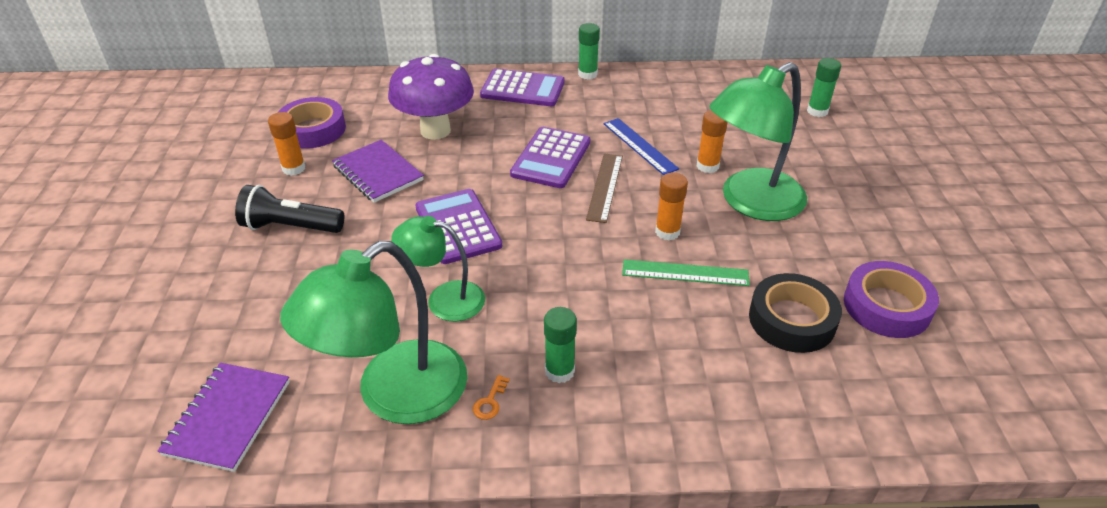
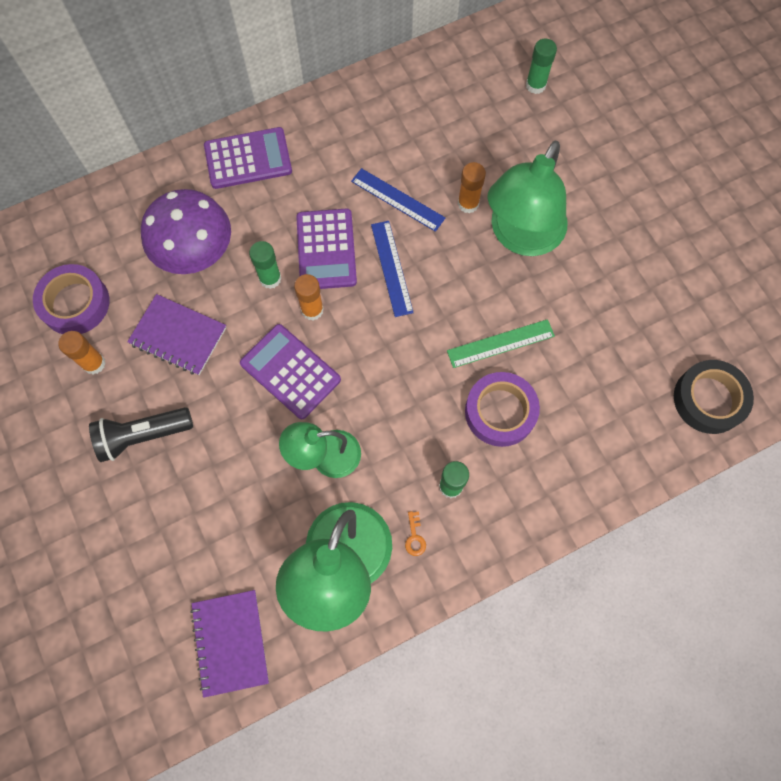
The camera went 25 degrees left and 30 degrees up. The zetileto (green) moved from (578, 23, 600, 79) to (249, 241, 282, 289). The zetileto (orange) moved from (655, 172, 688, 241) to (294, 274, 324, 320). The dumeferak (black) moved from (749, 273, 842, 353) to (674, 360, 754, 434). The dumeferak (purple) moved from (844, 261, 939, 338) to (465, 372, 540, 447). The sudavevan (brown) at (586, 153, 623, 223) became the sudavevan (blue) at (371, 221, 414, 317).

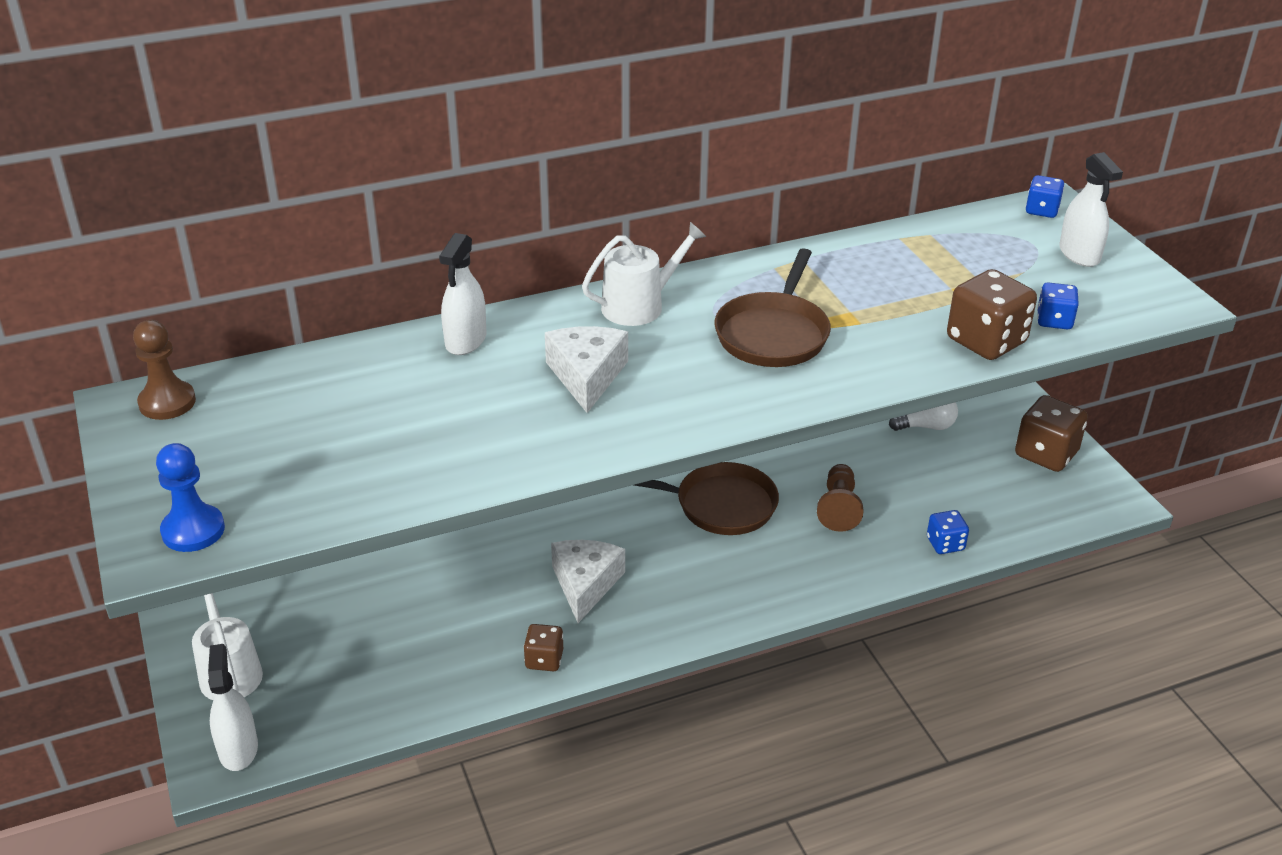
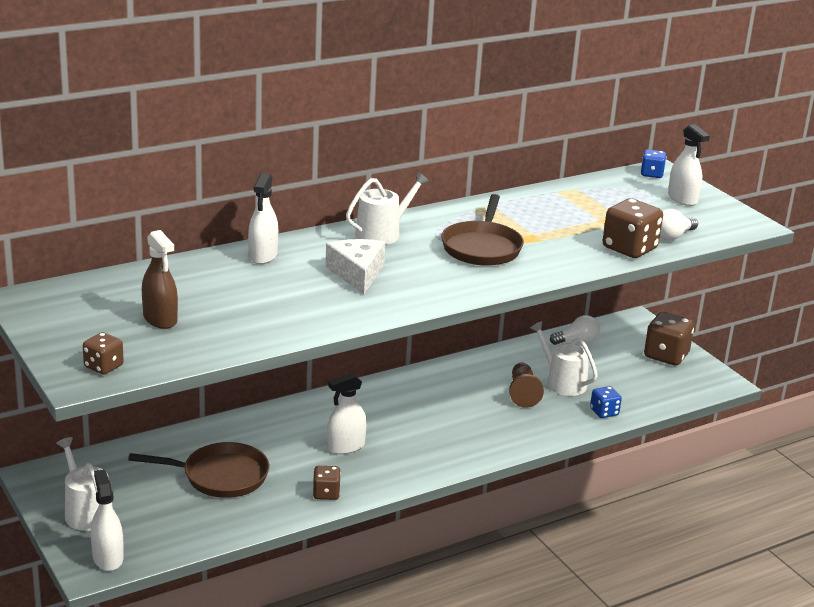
The camera went 10 degrees left and 10 degrees down. The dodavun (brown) at (133, 320, 196, 420) disappeared. The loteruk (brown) at (142, 230, 178, 329) appeared. The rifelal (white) at (530, 321, 598, 396) appeared. The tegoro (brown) moved from (634, 462, 779, 535) to (128, 442, 269, 498). The dodavun (blue) at (156, 443, 225, 552) was replaced by the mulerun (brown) at (83, 332, 124, 375). The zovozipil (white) at (551, 540, 625, 623) was replaced by the loteruk (white) at (327, 373, 367, 454). The mulerun (blue) at (1037, 282, 1079, 330) was replaced by the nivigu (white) at (660, 209, 698, 240).

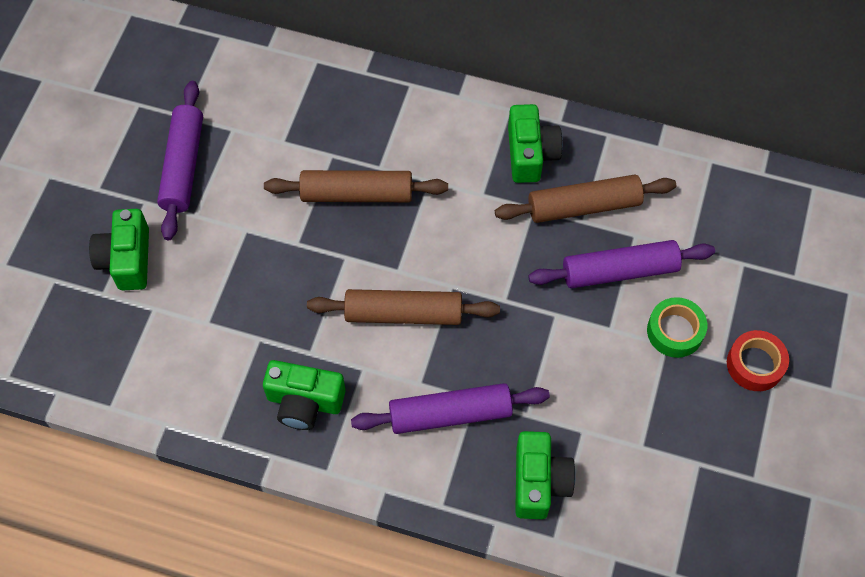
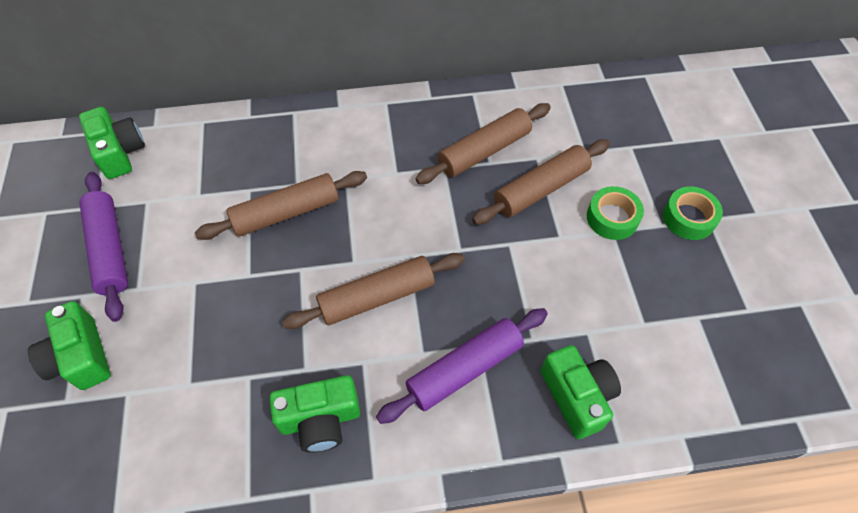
The camera went 25 degrees left and 5 degrees down. The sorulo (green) moved from (508, 104, 563, 183) to (79, 107, 145, 179). The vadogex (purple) at (528, 240, 715, 288) became the vadogex (brown) at (472, 139, 610, 225). The dumeferak (red) at (727, 330, 789, 391) became the dumeferak (green) at (663, 186, 723, 240).

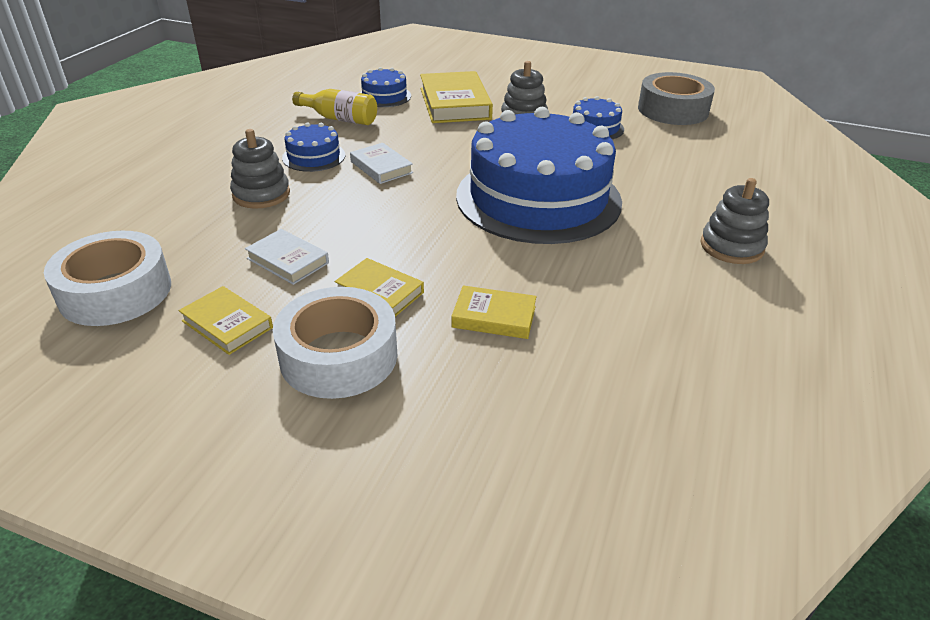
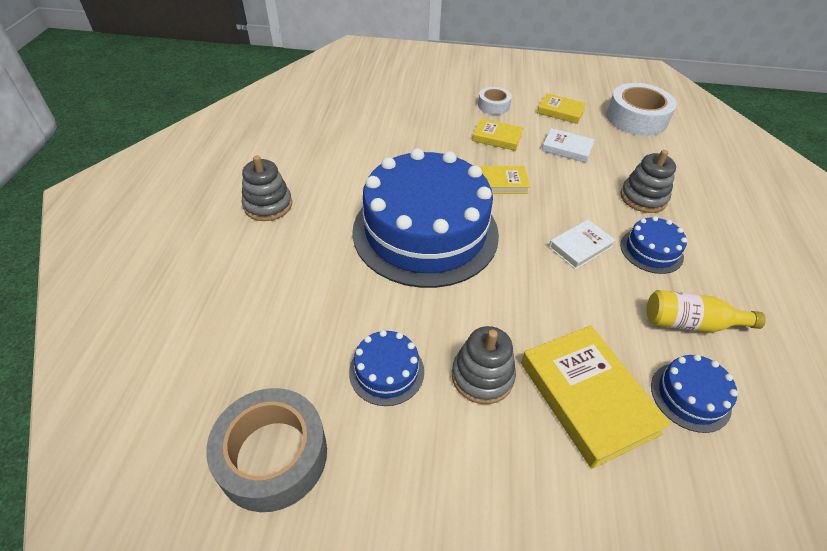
The camera went 165 degrees right and 10 degrees up. The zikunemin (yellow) moved from (451, 285, 536, 339) to (479, 166, 530, 194). The zikunemin (white) at (350, 143, 413, 184) turned 75 degrees counterclockwise. The dumeferak (white) at (273, 287, 398, 399) changed to 0.55 times the size.

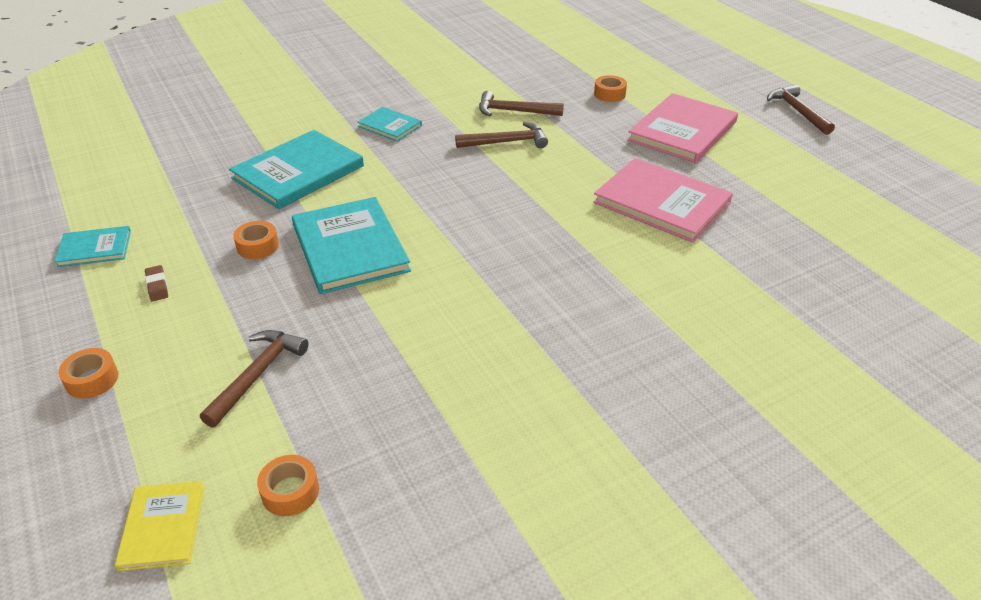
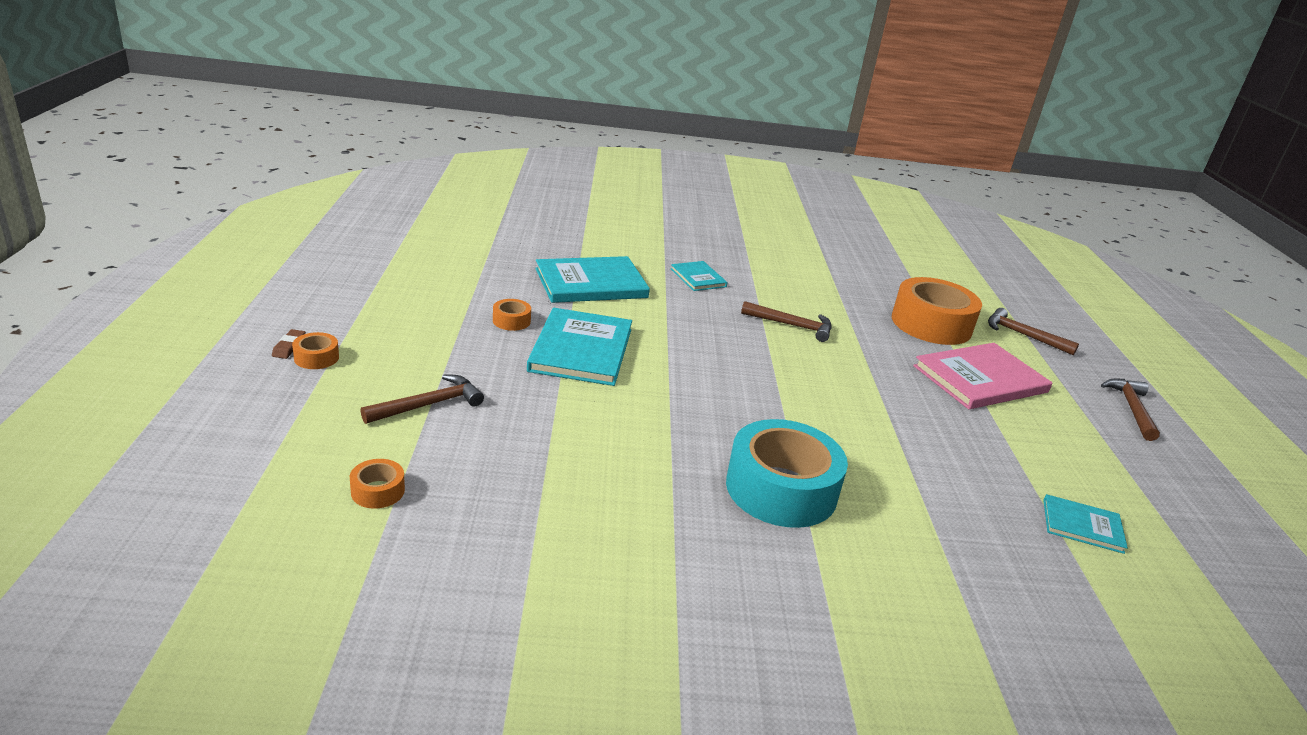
The camera went 25 degrees right and 10 degrees down. The zikunemin (yellow) at (115, 481, 205, 571) disappeared. The zikunemin (pink) at (593, 158, 733, 243) disappeared. The dumeferak (turquoise) at (726, 419, 848, 528) appeared. The zikunemin (turquoise) moved from (54, 226, 131, 267) to (1043, 494, 1128, 554). The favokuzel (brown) moved from (145, 265, 168, 301) to (272, 329, 306, 359). The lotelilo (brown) moved from (479, 91, 564, 116) to (988, 308, 1079, 355). The dumeferak (orange) at (594, 75, 627, 102) changed to 2.36 times the size.

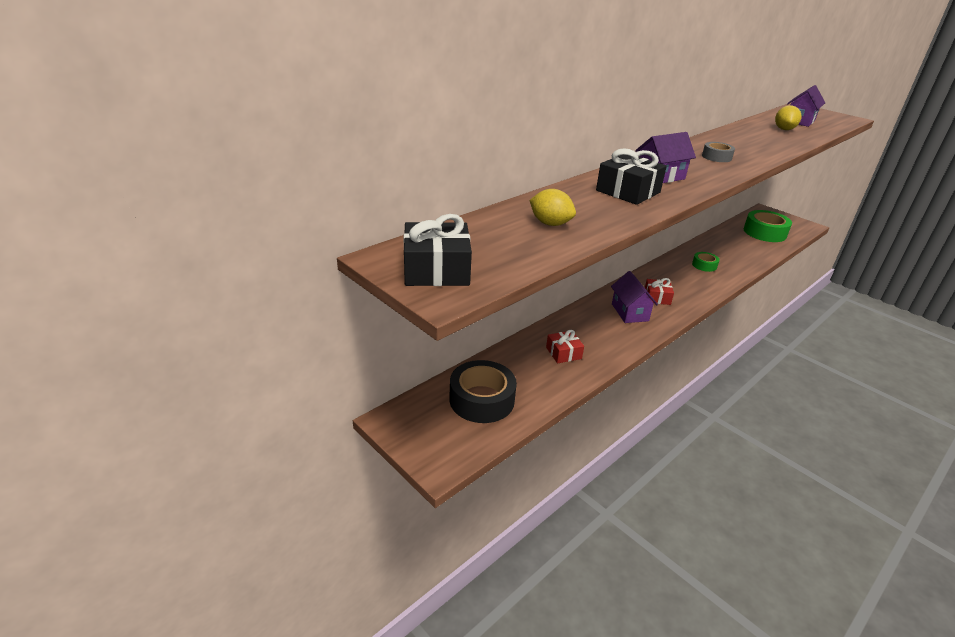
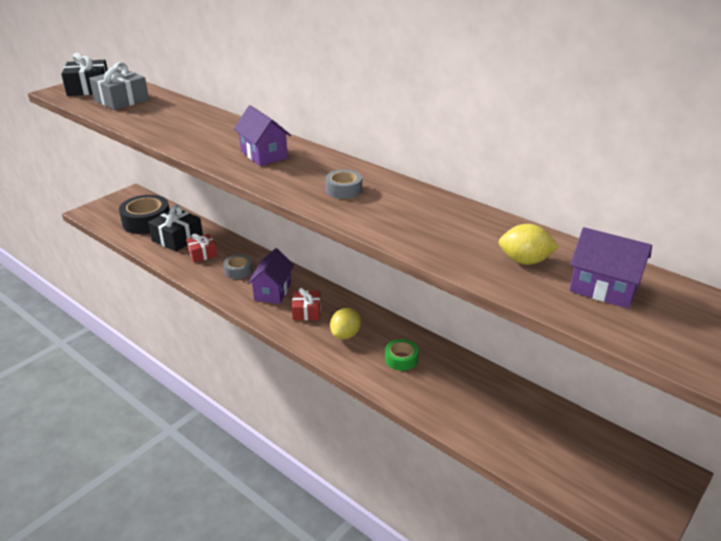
The camera went 85 degrees right and 0 degrees up. The dumeferak (green) at (744, 210, 792, 242) disappeared. The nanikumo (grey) at (89, 62, 149, 110) appeared. The dumeferak (grey) at (223, 255, 253, 279) appeared. The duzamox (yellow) moved from (529, 189, 576, 226) to (330, 308, 361, 339). The nanikumo (black) moved from (596, 148, 667, 205) to (148, 205, 203, 252). The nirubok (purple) at (611, 271, 658, 323) turned 60 degrees counterclockwise.

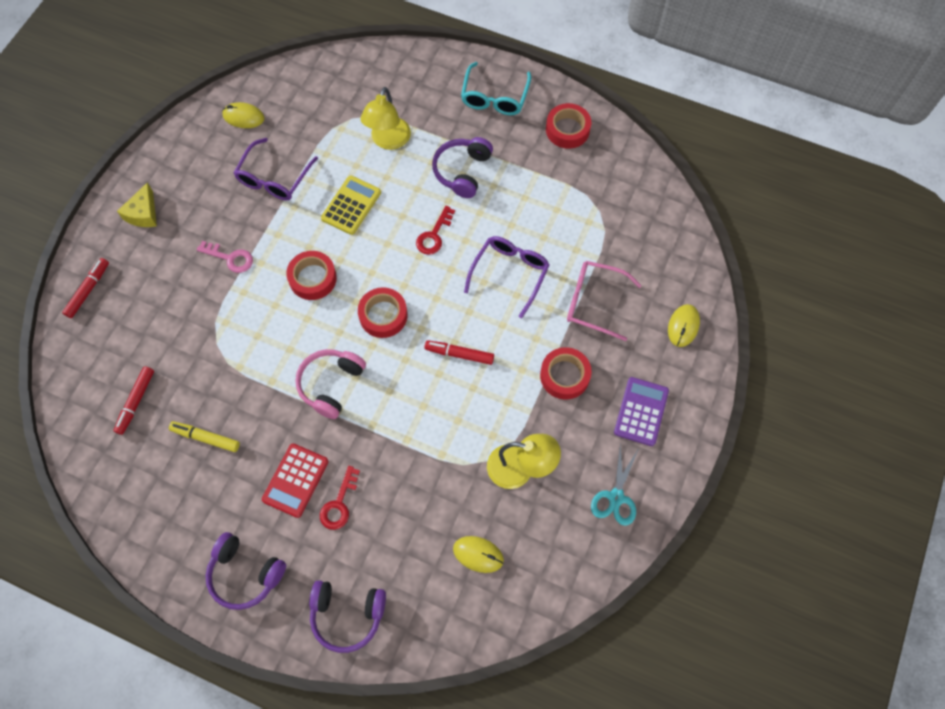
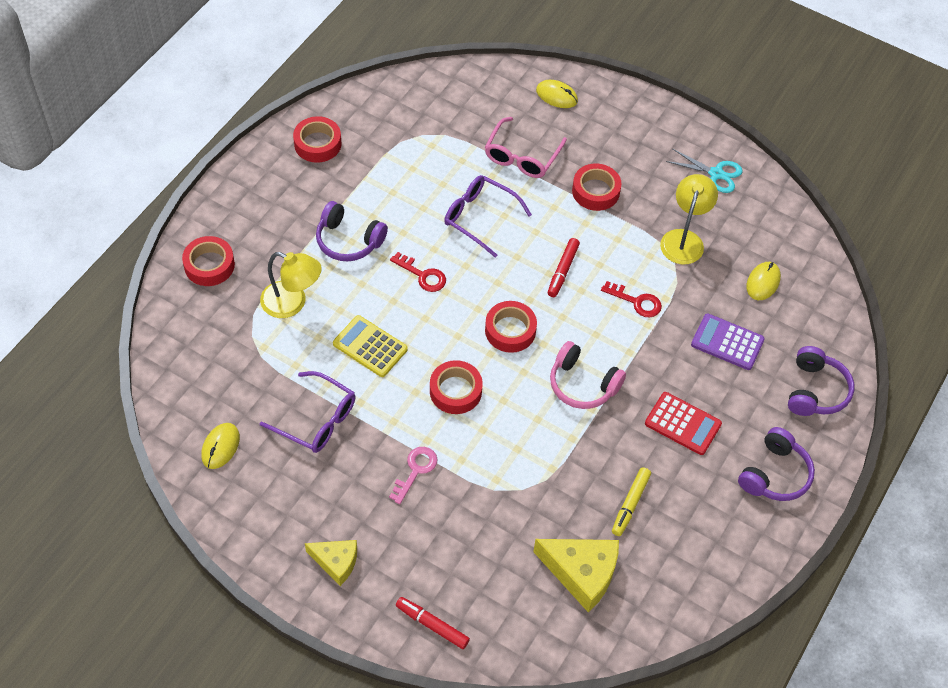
The camera went 85 degrees left and 10 degrees down. The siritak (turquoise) at (461, 62, 531, 115) disappeared. The dumeferak (red) at (182, 236, 235, 286) appeared. The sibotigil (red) moved from (320, 466, 360, 530) to (601, 281, 662, 317). The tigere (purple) moved from (614, 377, 669, 446) to (691, 313, 765, 370). The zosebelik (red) at (114, 366, 154, 435) was replaced by the zovozipil (yellow) at (533, 539, 619, 612).

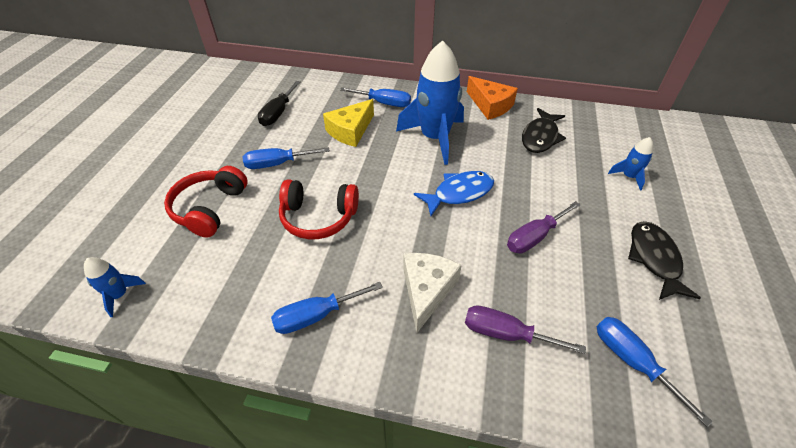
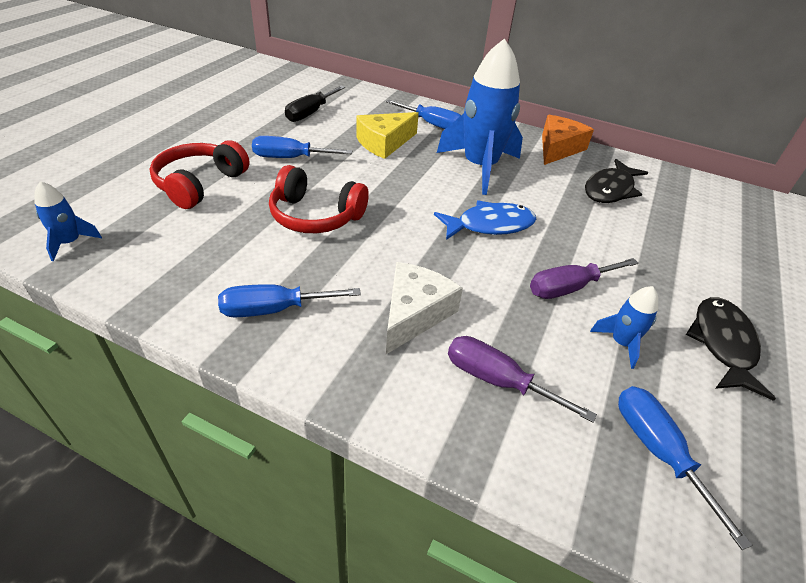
The camera went 10 degrees right and 5 degrees down. The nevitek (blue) moved from (608, 137, 653, 190) to (590, 286, 658, 369). The zovozipil (orange) at (467, 76, 518, 120) turned 120 degrees counterclockwise.

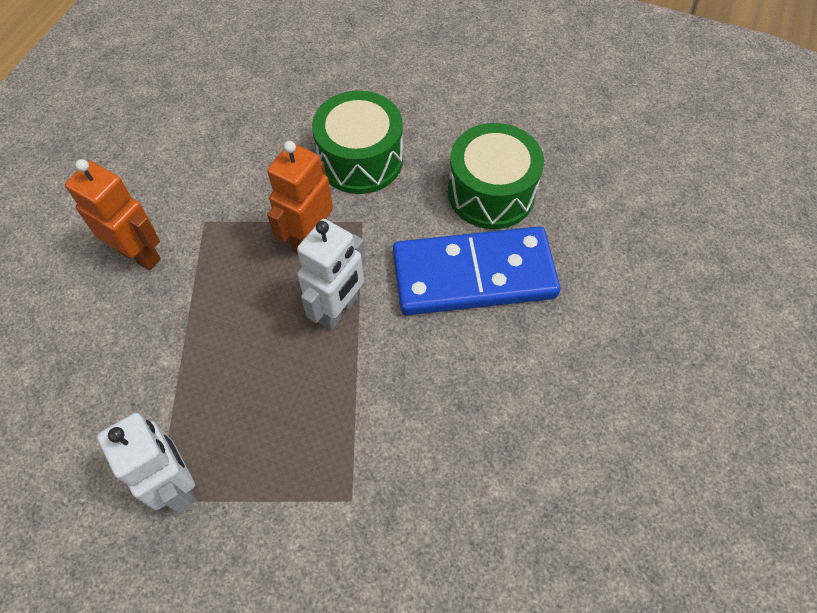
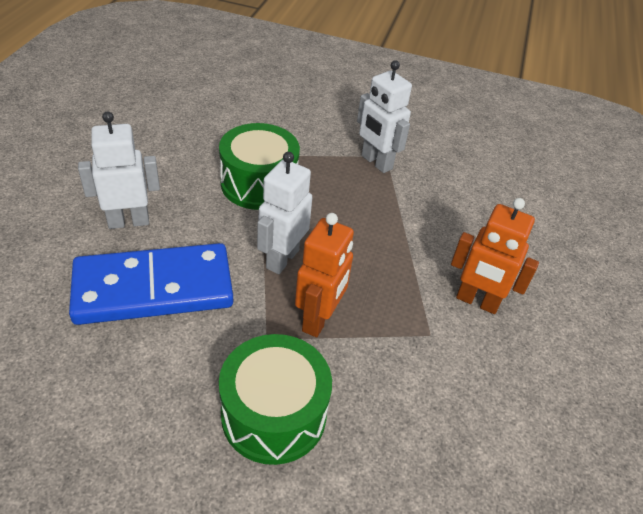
The camera went 170 degrees right and 15 degrees down. The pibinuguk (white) at (78, 111, 160, 229) appeared. The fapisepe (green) moved from (448, 123, 544, 229) to (219, 123, 300, 210).

